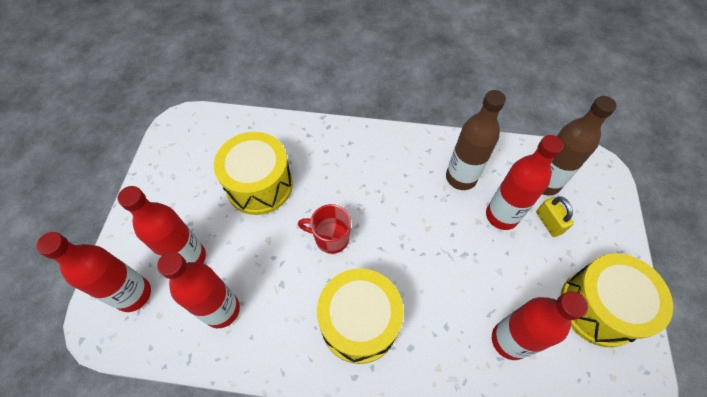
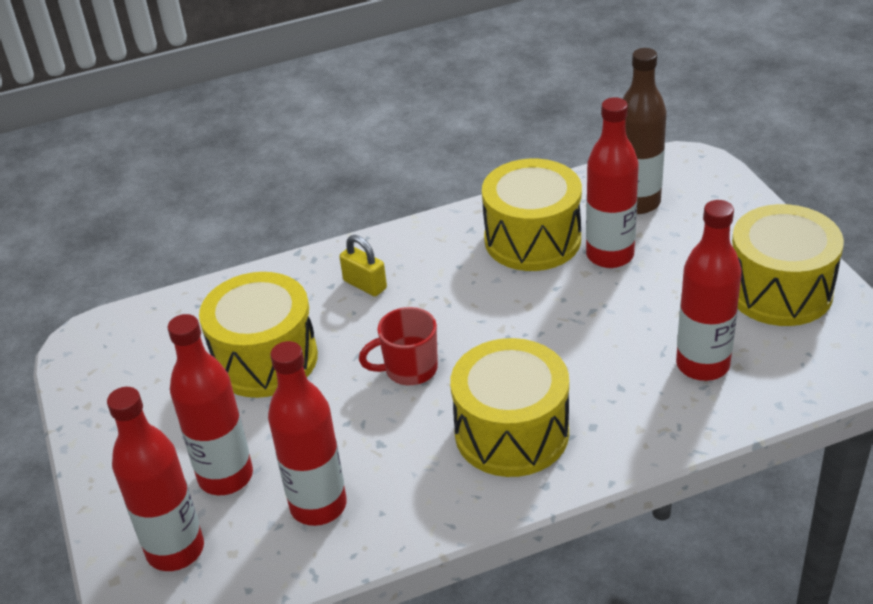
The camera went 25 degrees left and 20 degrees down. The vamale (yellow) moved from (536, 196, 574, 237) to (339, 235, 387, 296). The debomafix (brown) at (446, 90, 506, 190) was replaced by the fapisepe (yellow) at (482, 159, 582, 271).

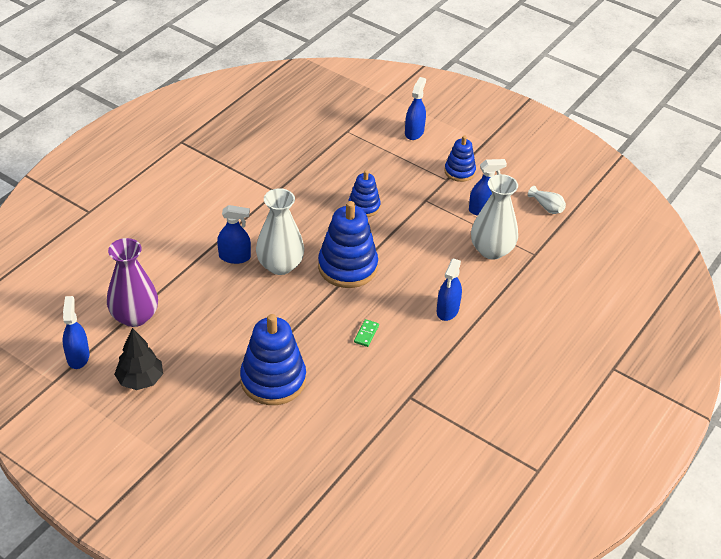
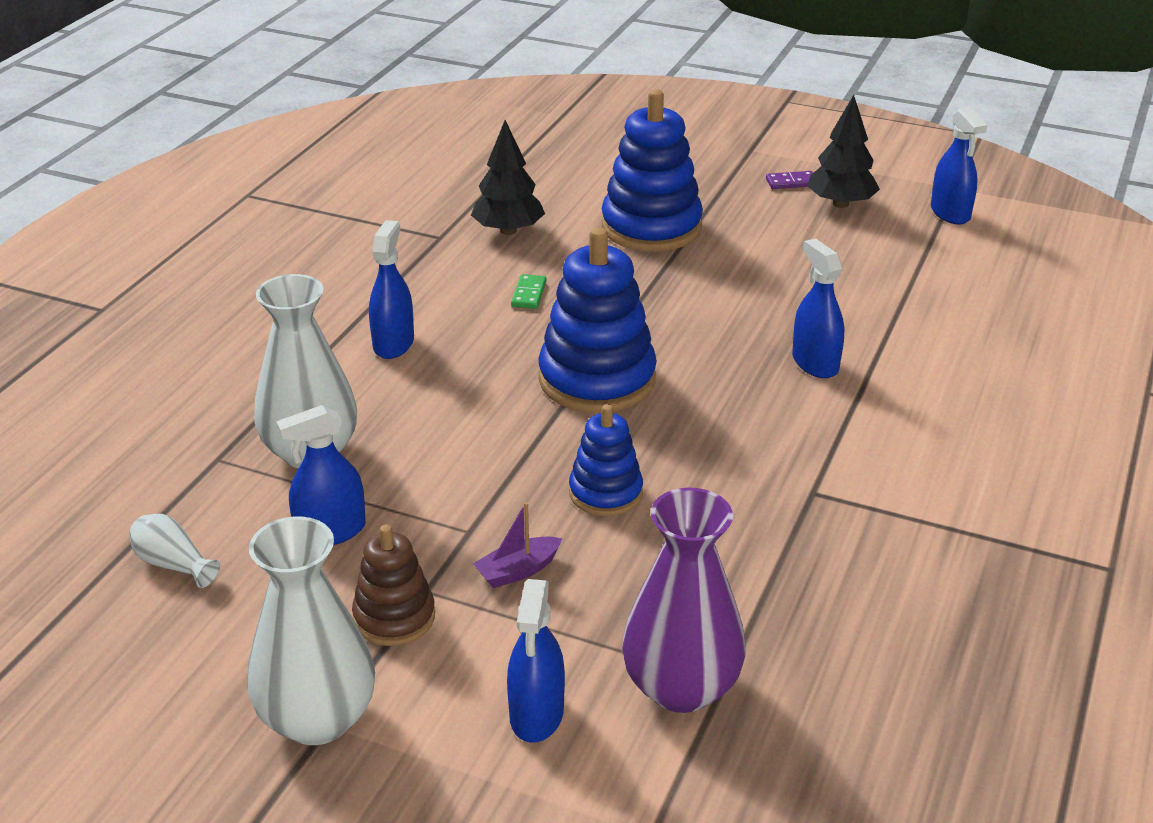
The camera went 170 degrees right and 10 degrees down. The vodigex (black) at (471, 120, 545, 235) appeared. The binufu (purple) at (473, 502, 562, 588) appeared. The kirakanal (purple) at (766, 171, 813, 189) appeared. The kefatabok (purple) moved from (107, 238, 158, 327) to (622, 488, 746, 713). The kefatabok (white) moved from (256, 188, 304, 275) to (247, 517, 375, 745). The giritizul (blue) at (444, 135, 476, 182) became the giritizul (brown) at (352, 525, 435, 646). The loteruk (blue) at (217, 205, 251, 264) turned 75 degrees clockwise.

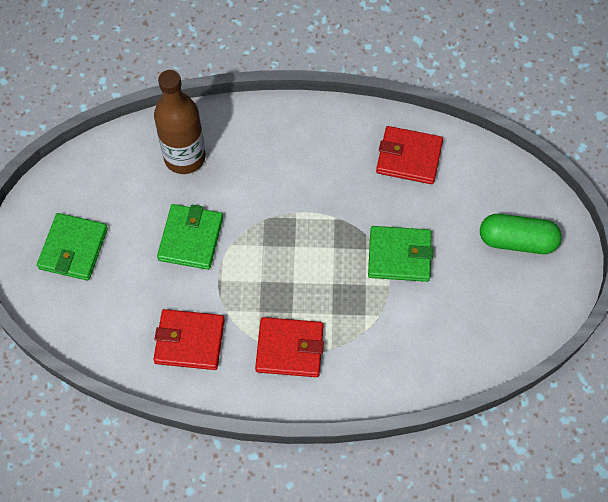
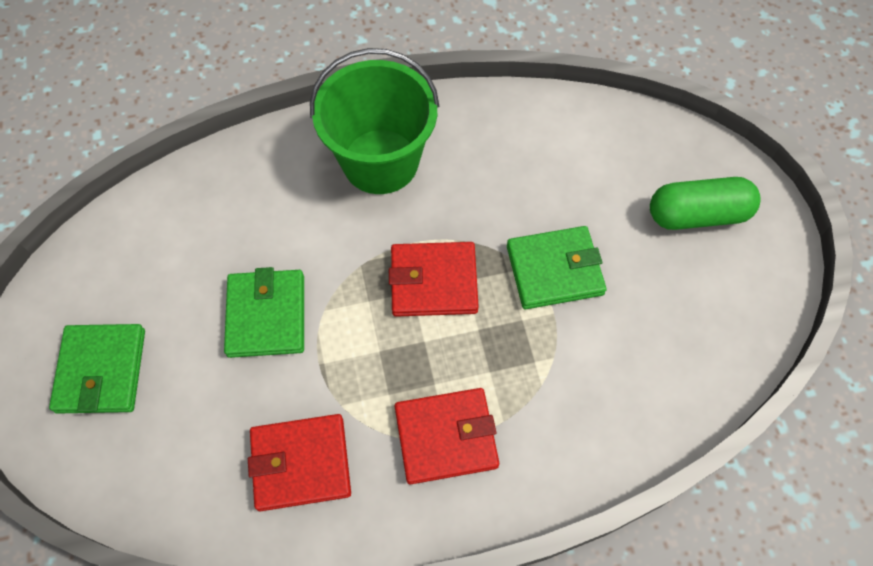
The camera went 15 degrees left and 0 degrees up. The debomafix (brown) at (154, 70, 206, 174) disappeared. The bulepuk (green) at (310, 48, 440, 194) appeared. The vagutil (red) moved from (376, 126, 443, 184) to (389, 242, 479, 317).

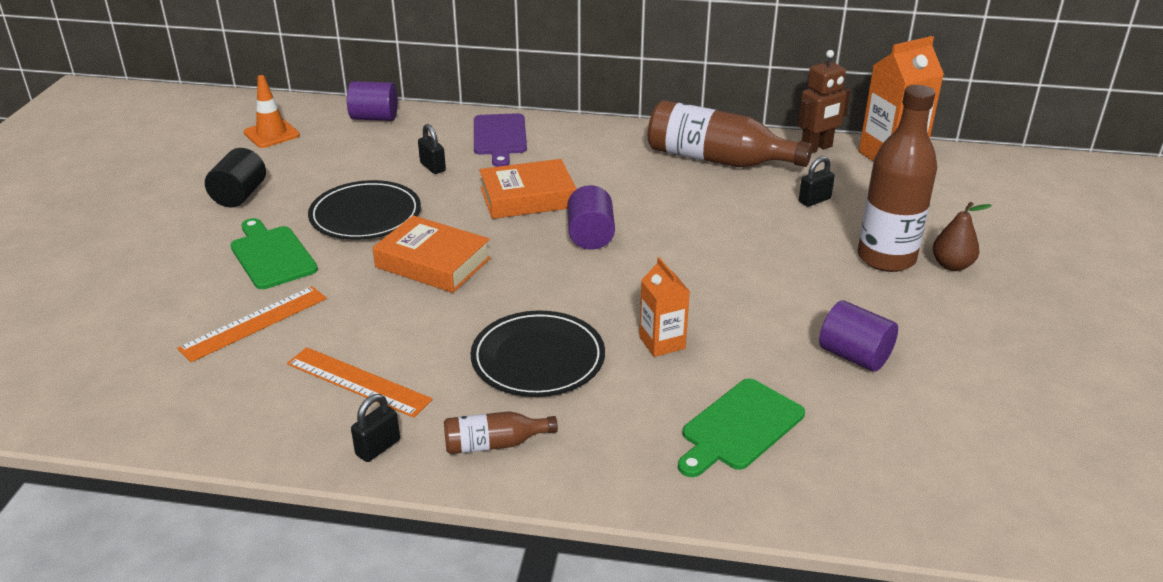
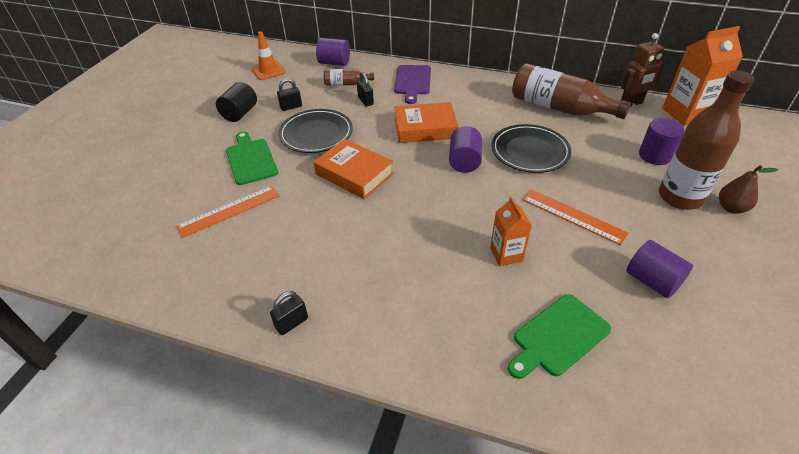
The camera went 10 degrees right and 10 degrees up. The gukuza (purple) at (639, 118, 685, 165) appeared. The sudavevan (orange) moved from (287, 347, 433, 418) to (523, 189, 629, 245). The debomafix (brown) moved from (444, 411, 558, 454) to (324, 69, 374, 86). The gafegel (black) moved from (471, 311, 605, 397) to (491, 124, 571, 173). The vamale (black) moved from (799, 156, 835, 207) to (277, 78, 302, 111).

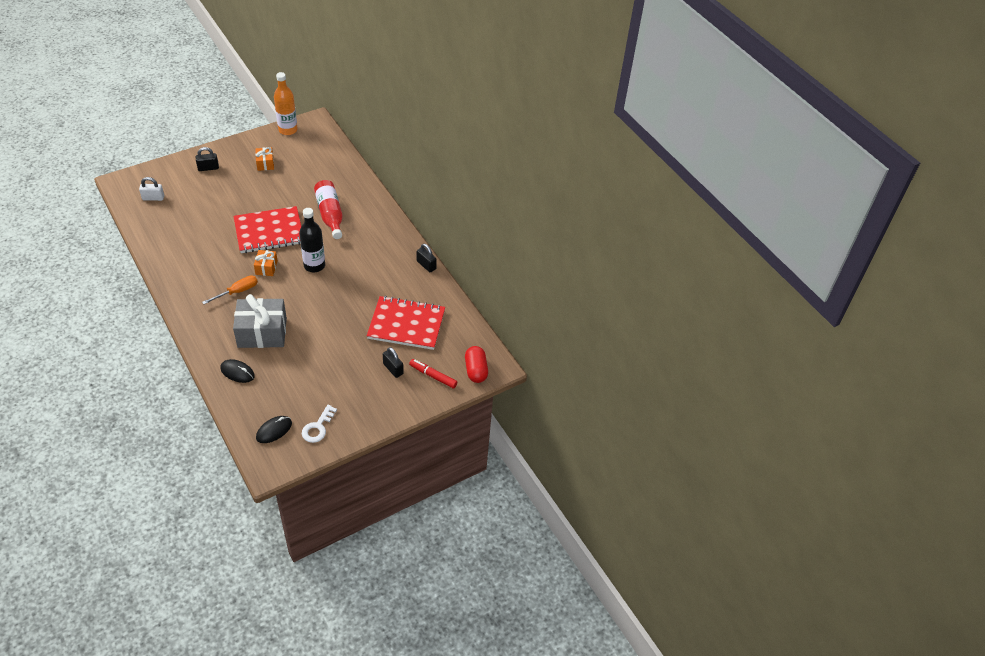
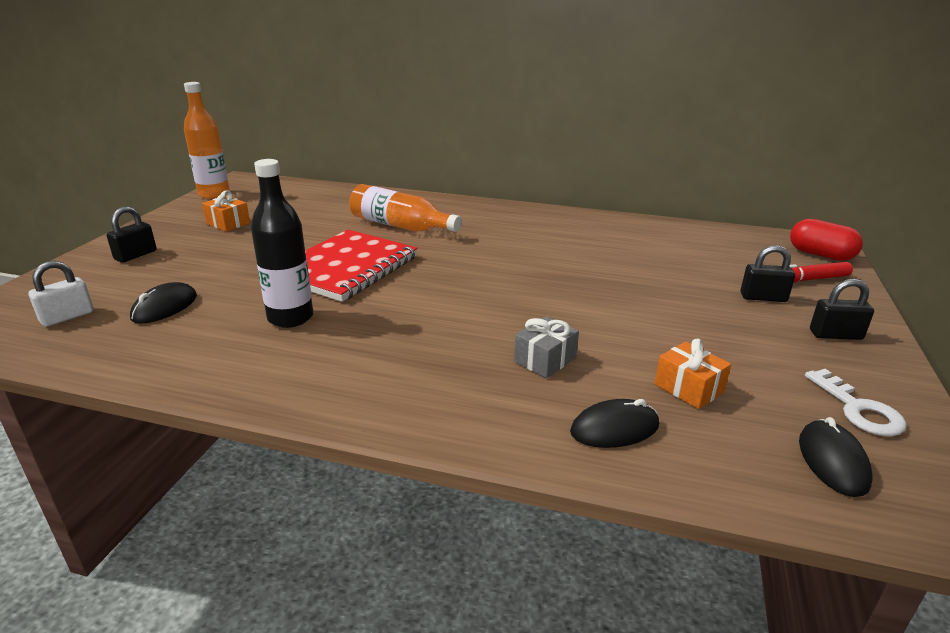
The camera went 40 degrees left and 20 degrees down. The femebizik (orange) at (202, 275, 258, 304) disappeared. The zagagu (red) at (367, 296, 445, 350) disappeared. The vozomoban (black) at (130, 282, 197, 324) appeared. The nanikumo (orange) moved from (254, 250, 278, 276) to (655, 339, 731, 409). The debomafix (black) moved from (299, 208, 325, 272) to (251, 159, 313, 328). The vamale (black) moved from (417, 244, 437, 272) to (810, 279, 874, 340). The debomafix (red) at (314, 180, 343, 239) became the debomafix (orange) at (349, 184, 462, 232). The nanikumo (grey) at (233, 294, 287, 348) changed to 0.49 times the size.

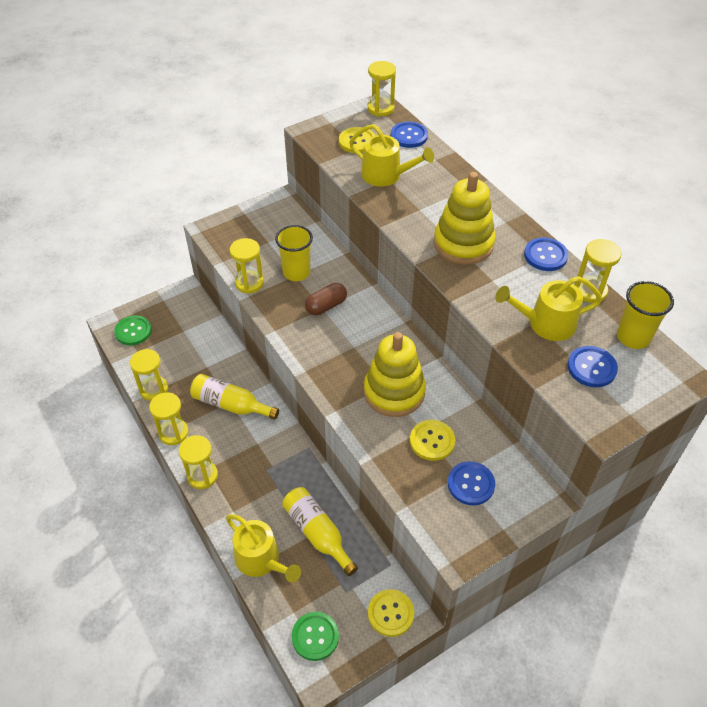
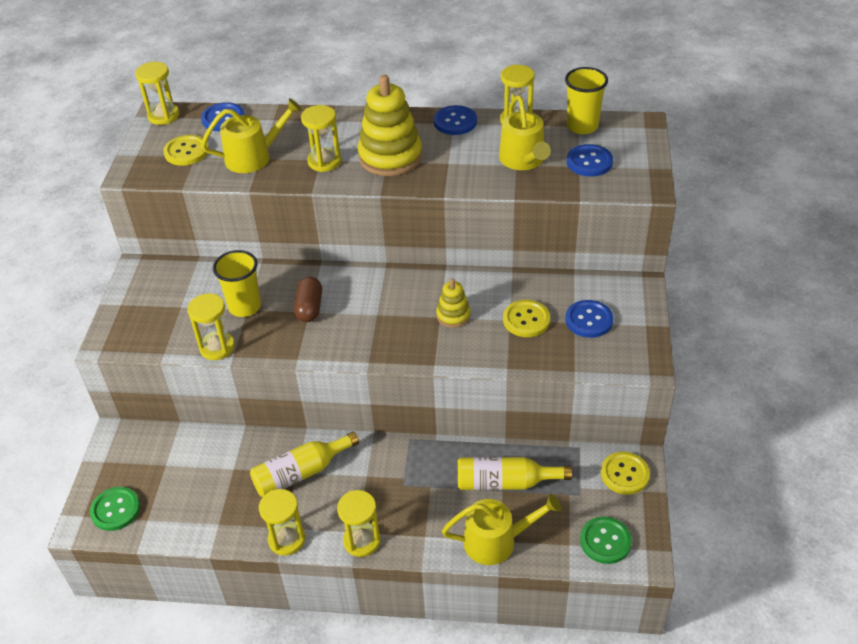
The camera went 50 degrees left and 5 degrees down. The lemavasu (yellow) moved from (130, 349, 168, 401) to (301, 105, 341, 172). The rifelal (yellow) at (495, 276, 602, 341) turned 45 degrees counterclockwise. The giritizul (yellow) at (364, 332, 426, 417) changed to 0.52 times the size.

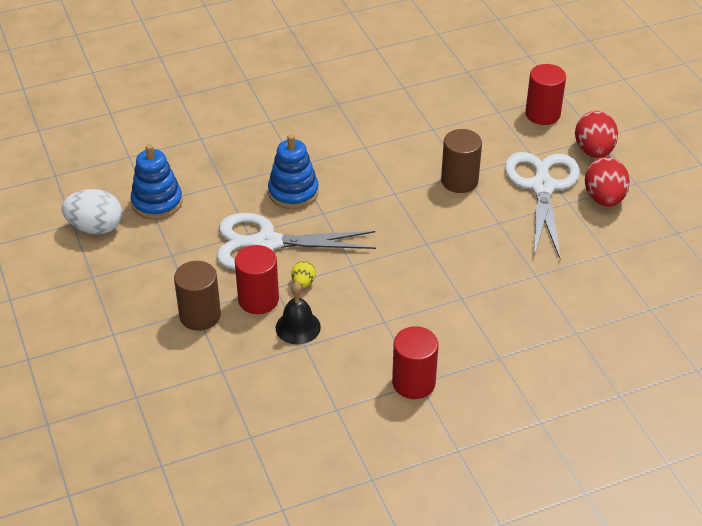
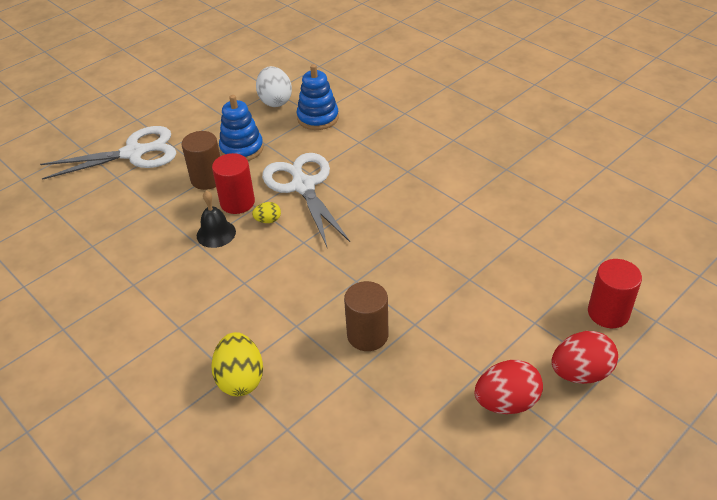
The camera went 70 degrees right and 0 degrees up. The gukuza (red) at (392, 326, 438, 399) disappeared. The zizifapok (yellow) at (211, 332, 263, 396) appeared. The giritizul (blue) moved from (268, 134, 319, 209) to (219, 95, 263, 161). The gukuza (brown) moved from (441, 129, 482, 193) to (344, 281, 388, 351). The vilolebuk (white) moved from (505, 152, 580, 258) to (40, 126, 176, 180).

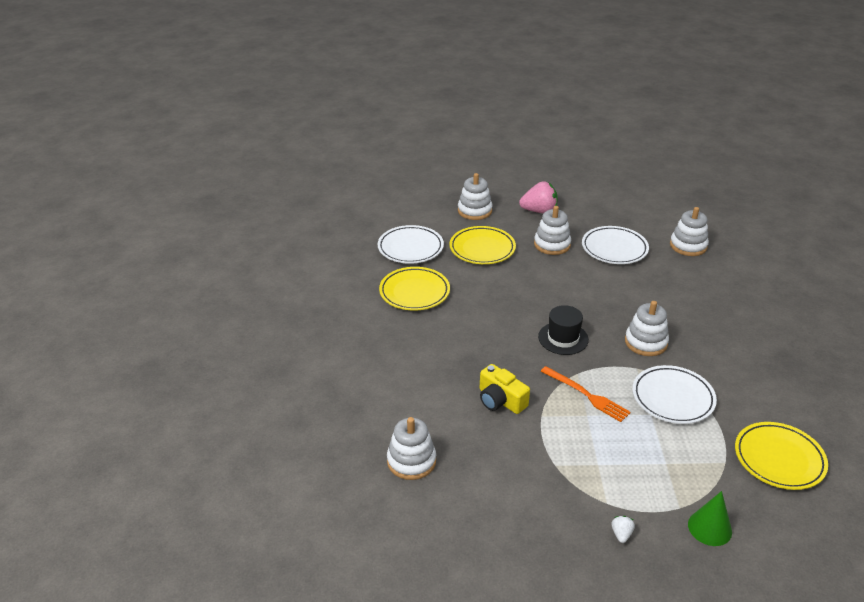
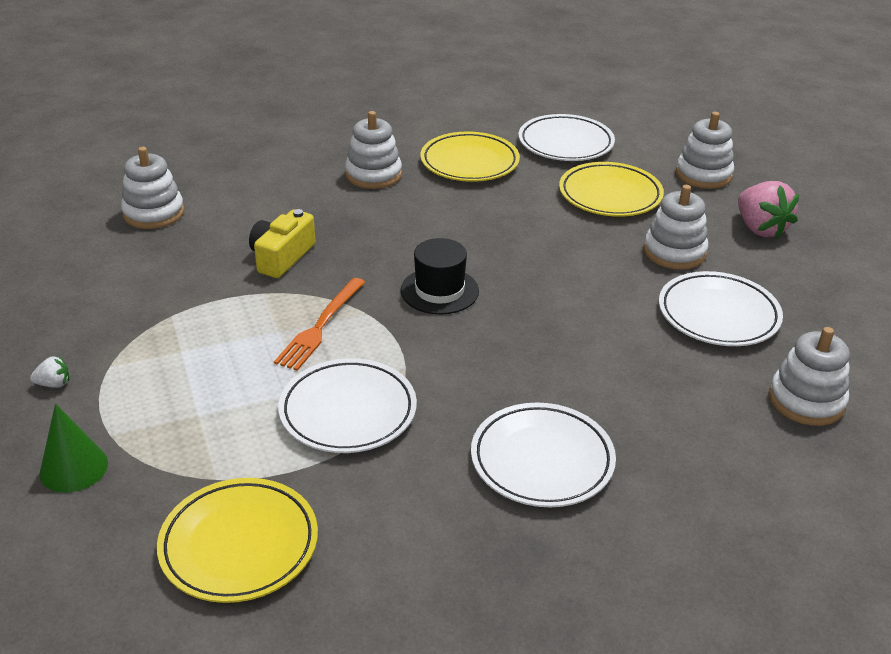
The camera went 70 degrees right and 0 degrees up. The gafegel (white) at (471, 402, 616, 507) appeared. The giritizul (white) moved from (625, 301, 669, 356) to (345, 111, 402, 189).

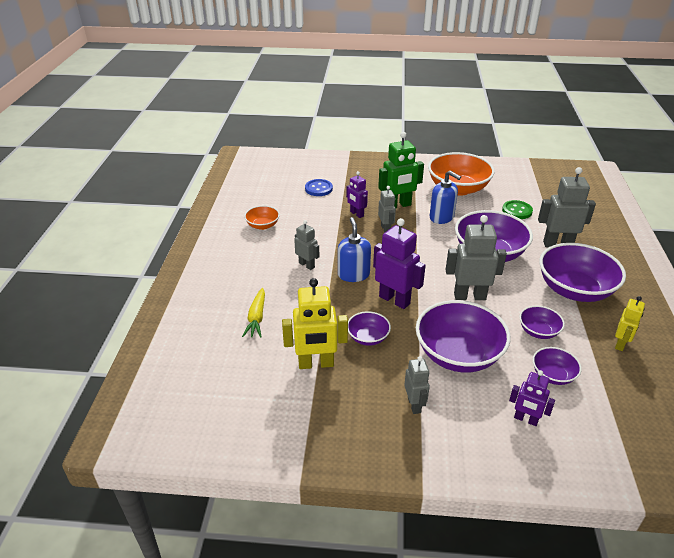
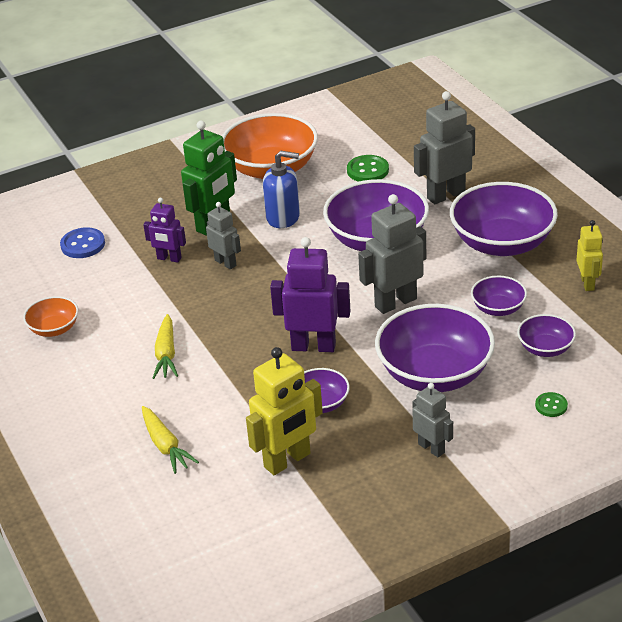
The camera went 30 degrees left and 0 degrees up. The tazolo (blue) at (338, 217, 371, 282) disappeared. The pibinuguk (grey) at (294, 220, 319, 270) was replaced by the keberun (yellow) at (153, 314, 178, 379). The pibinuguk (purple) at (509, 370, 555, 426) was replaced by the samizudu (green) at (535, 392, 568, 417).

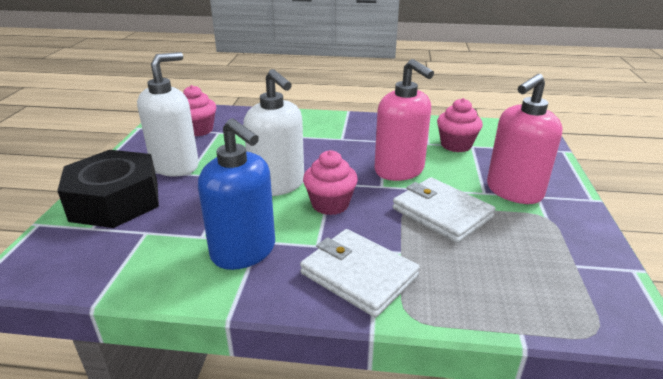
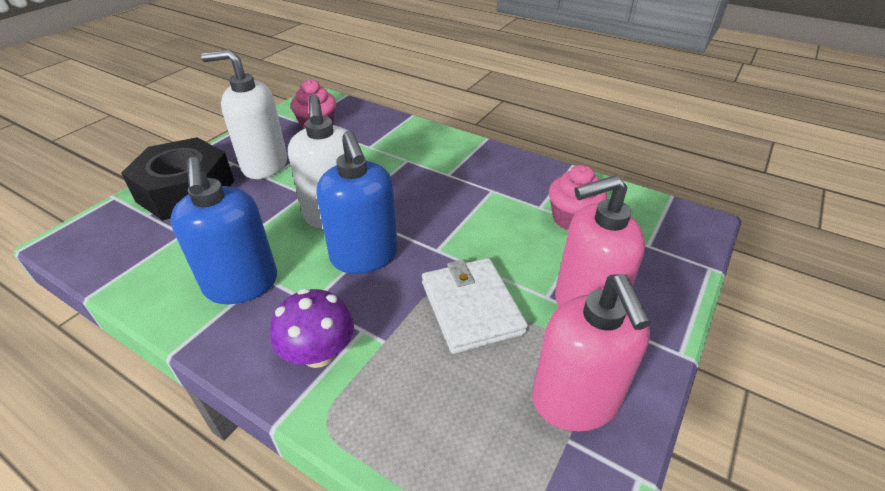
The camera went 25 degrees right and 10 degrees up. The tazolo (pink) moved from (374, 59, 434, 181) to (532, 274, 651, 431). The vagutil (white) at (300, 229, 420, 317) was replaced by the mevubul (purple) at (270, 288, 354, 368). The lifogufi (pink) at (303, 150, 358, 215) was replaced by the tazolo (blue) at (316, 131, 398, 274). The tazolo (white) at (137, 52, 199, 177) turned 150 degrees counterclockwise.

